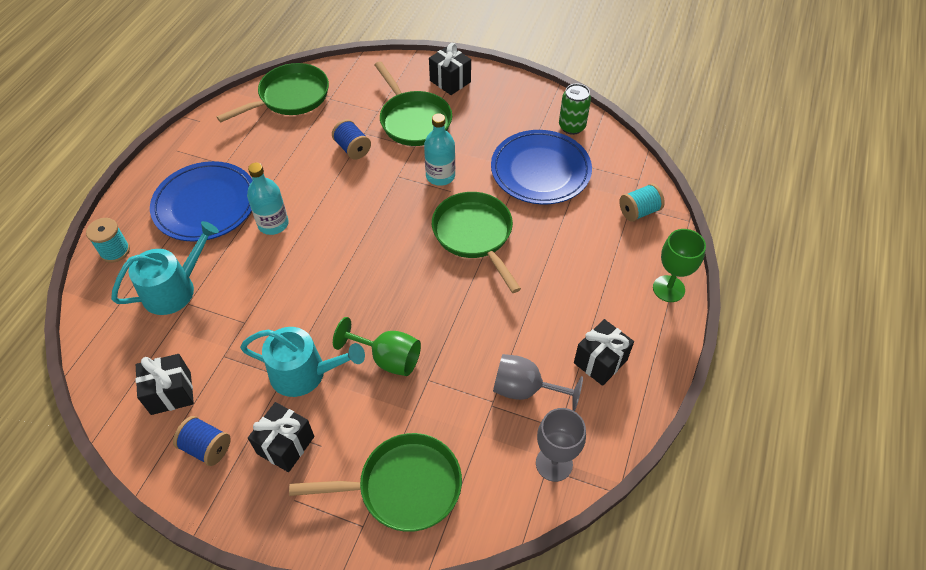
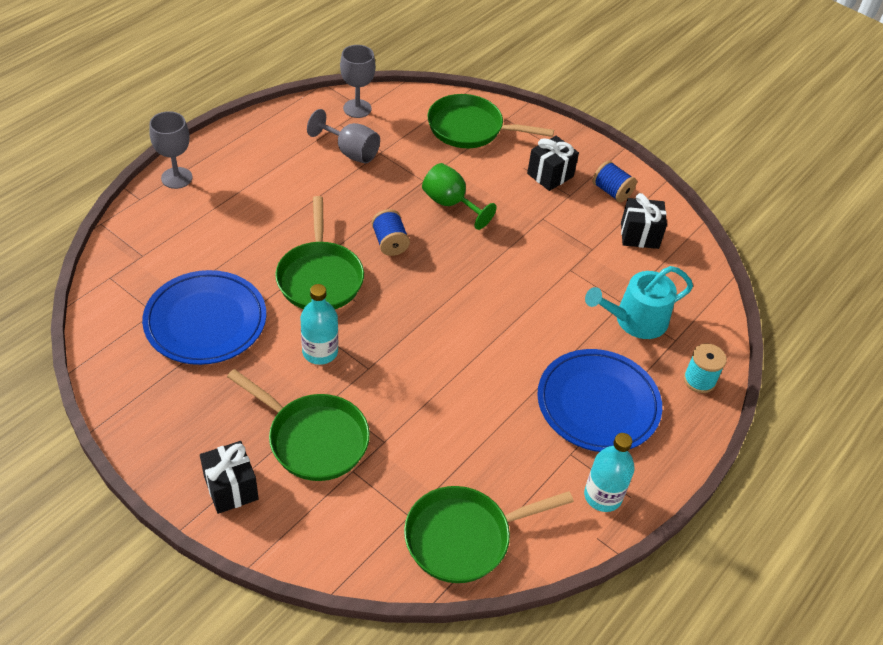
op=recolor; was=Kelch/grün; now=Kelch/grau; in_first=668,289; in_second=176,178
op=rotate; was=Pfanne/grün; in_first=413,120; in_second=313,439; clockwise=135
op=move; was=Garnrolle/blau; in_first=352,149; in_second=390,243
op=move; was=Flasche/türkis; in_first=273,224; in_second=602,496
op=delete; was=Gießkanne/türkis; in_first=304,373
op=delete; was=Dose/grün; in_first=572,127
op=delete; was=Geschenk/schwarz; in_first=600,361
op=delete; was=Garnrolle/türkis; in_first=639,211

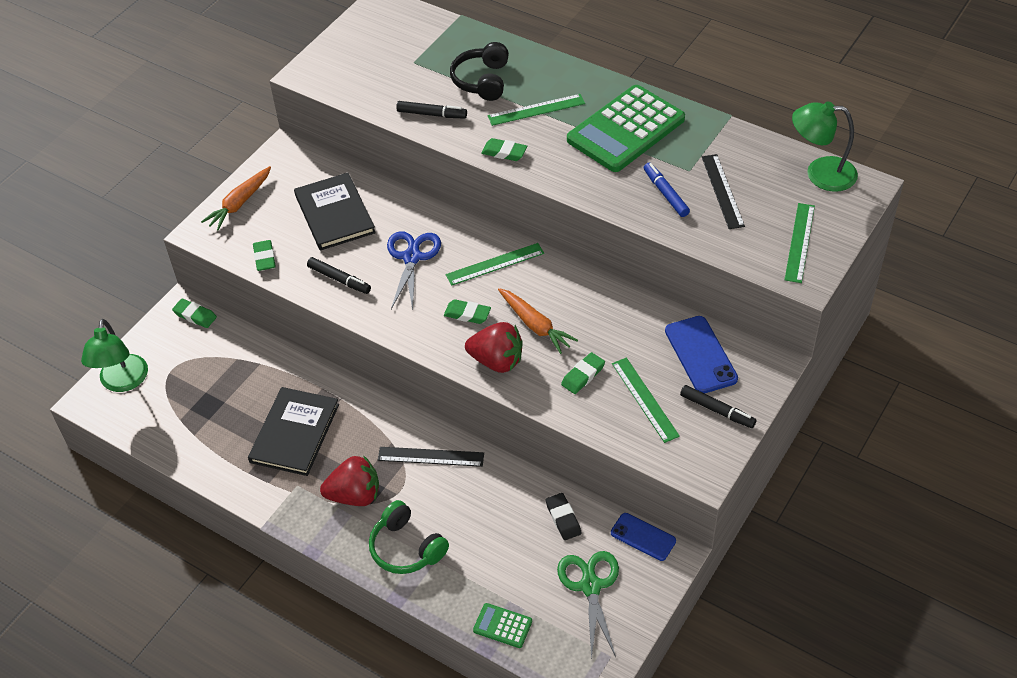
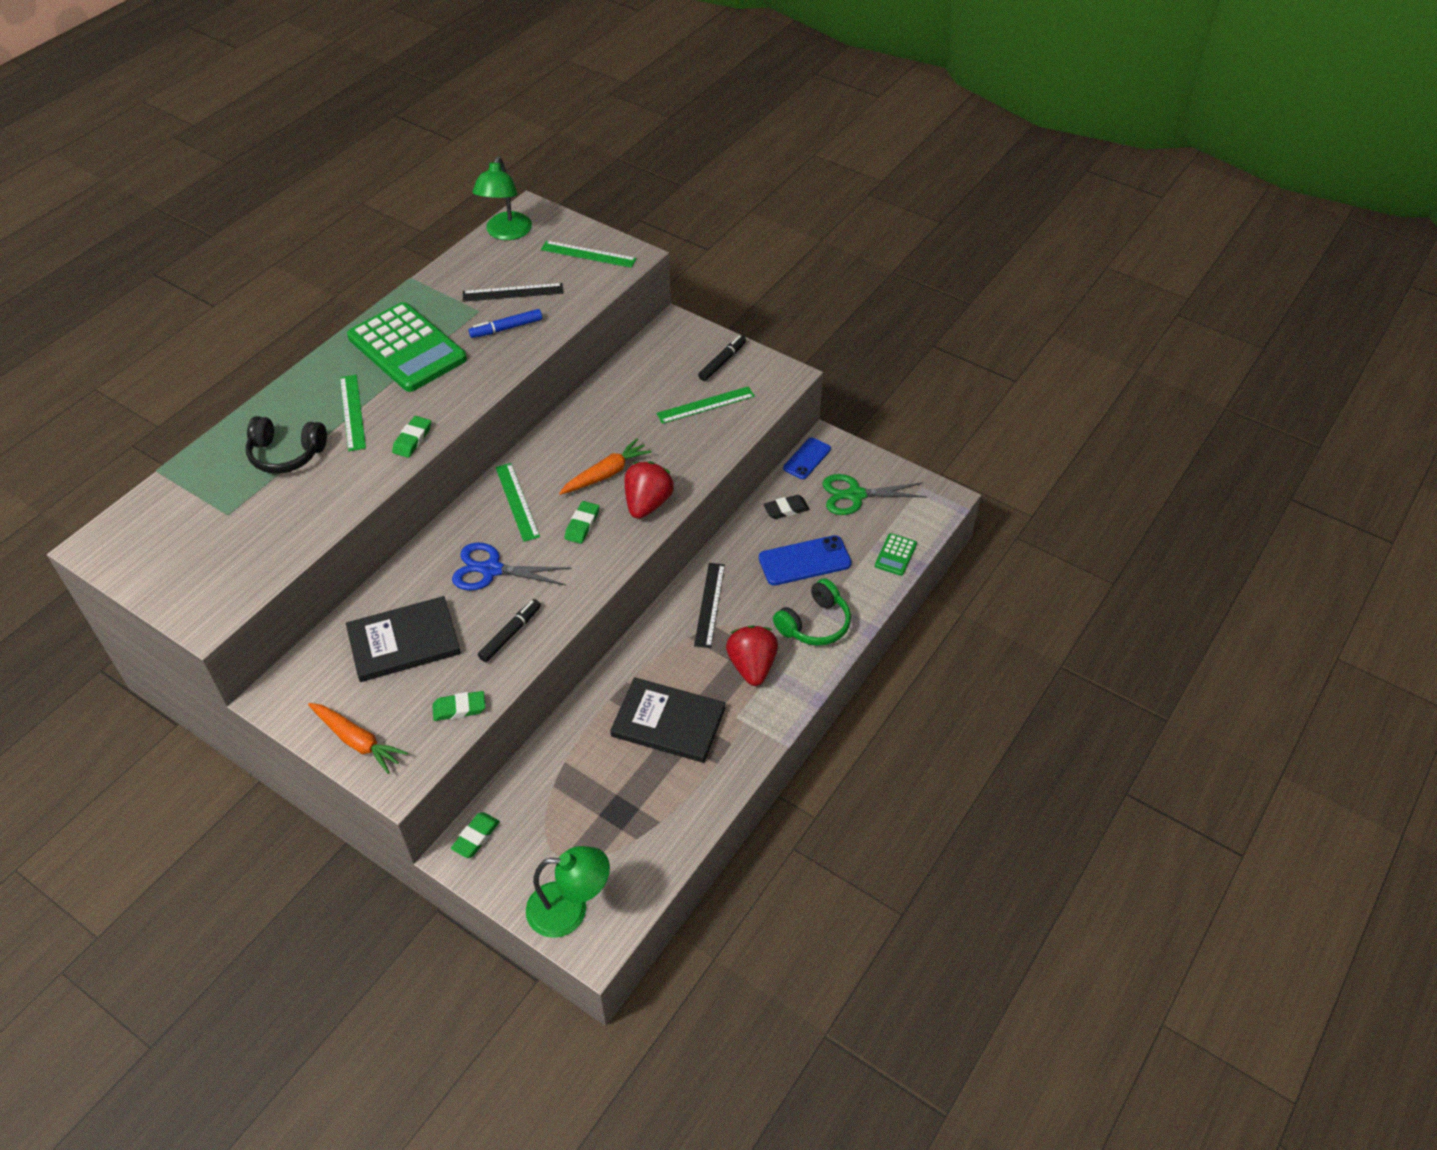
op=move; was=Handy/blau; in_first=700,355; in_second=804,561
op=delete; was=Filzstift/schwarz; in_first=432,114
op=delete; was=Radiergummi/grün; in_first=583,375

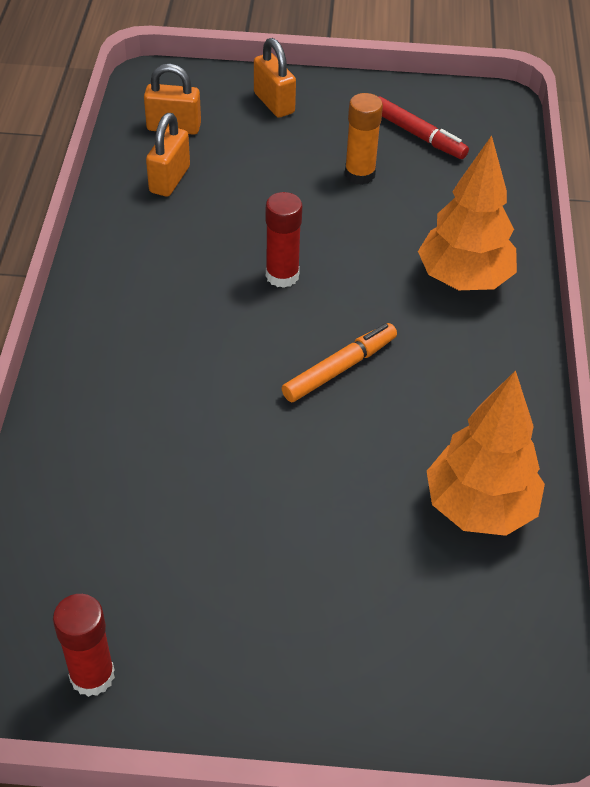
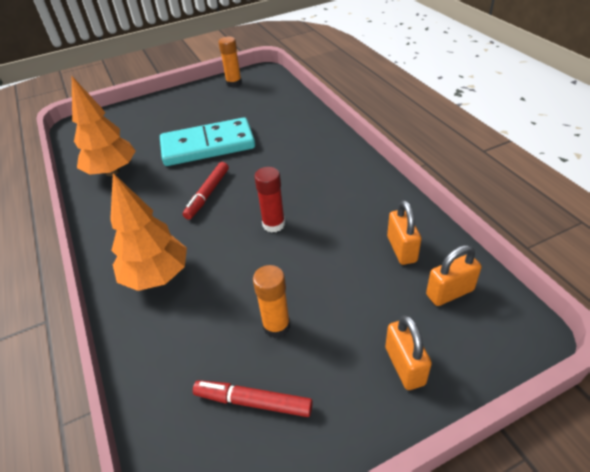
op=insert; now=Dominostein/türkis; in_second=208,146
op=recolor; was=Filzstift/orange; now=Filzstift/rot; in_first=339,368; in_second=208,194
op=recolor; was=Klebestift/rot; now=Klebestift/orange; in_first=92,675; in_second=234,83
op=rotate; was=Vorhängeschloss/orange; in_first=274,103; in_second=404,366; clockwise=45

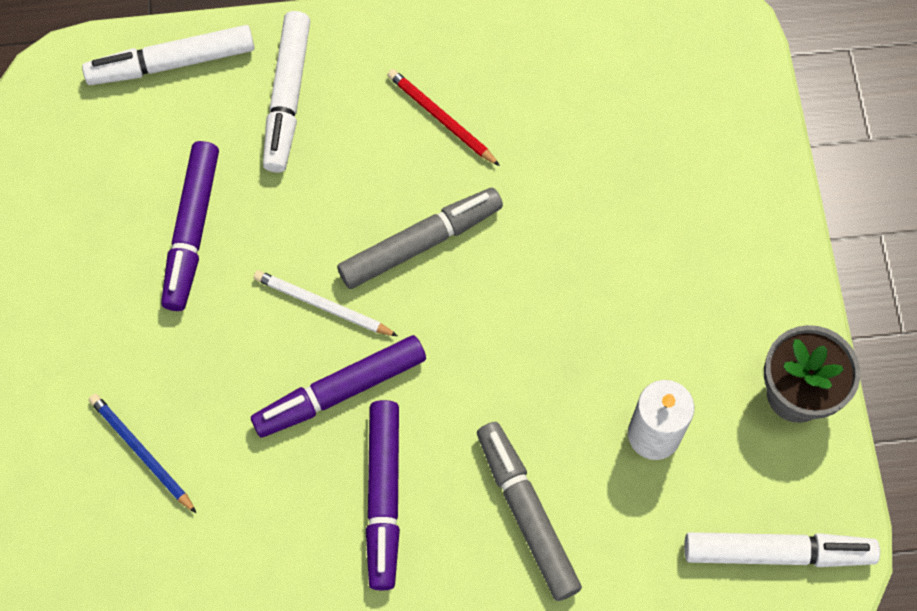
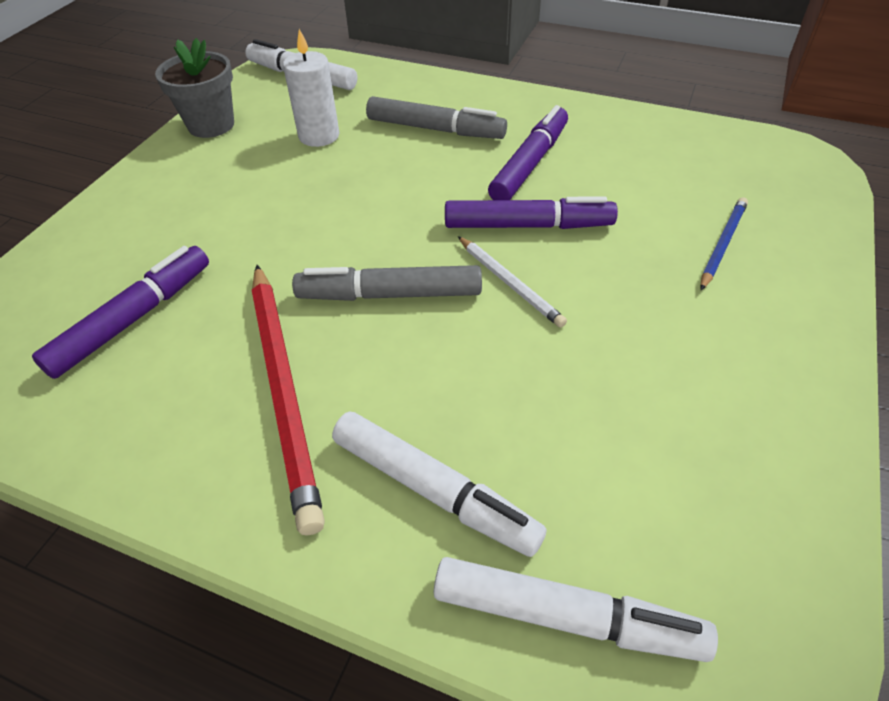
op=move; was=Filzstift/lila; in_first=192,231; in_second=133,319
op=resize; was=Bleistift/rot; in_first=441,118; in_second=285,389; ratio=1.89
op=rotate; was=Filzstift/weiß; in_first=287,97; in_second=434,490; clockwise=90
op=rotate; was=Filzstift/grau; in_first=526,513; in_second=435,129; clockwise=-75
op=rotate; was=Bleistift/blau; in_first=141,453; in_second=722,244; clockwise=-135

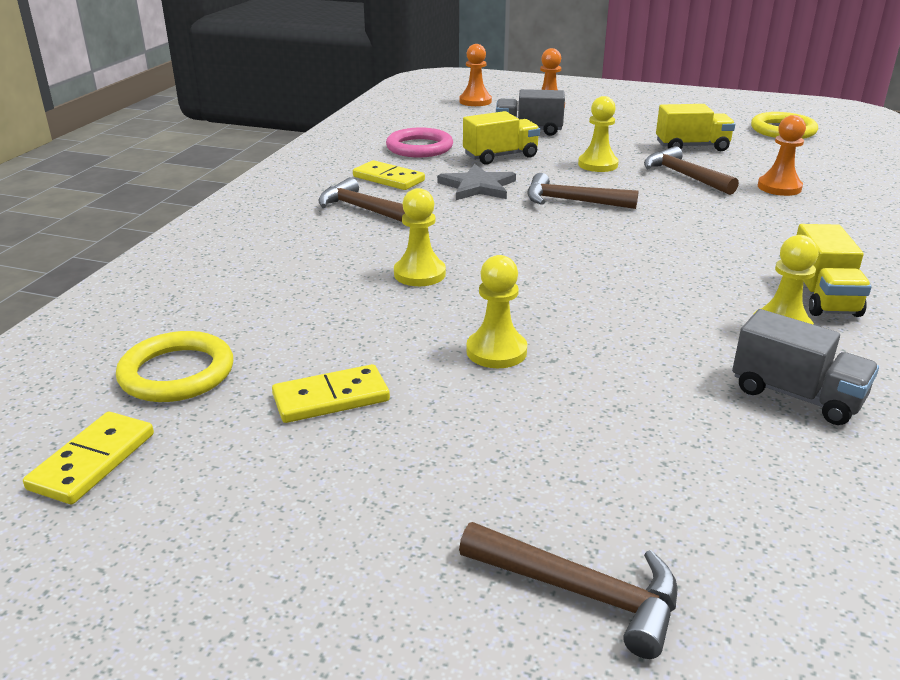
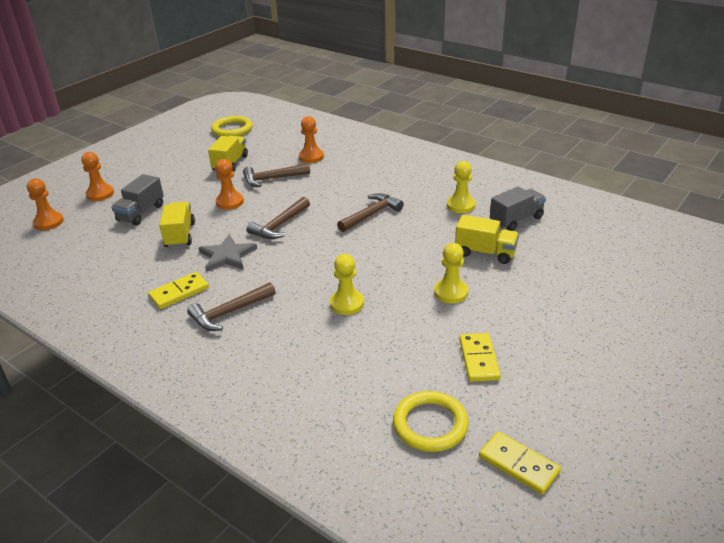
op=recolor; was=Bauer/gelb; now=Bauer/orange; in_first=598,165; in_second=230,202
op=move; was=Hammer/braun; in_first=581,592; in_second=371,214
op=move; was=Lastwagen/gelb; in_first=822,297; in_second=485,253
op=delete; was=Ring/rosa; in_first=419,147

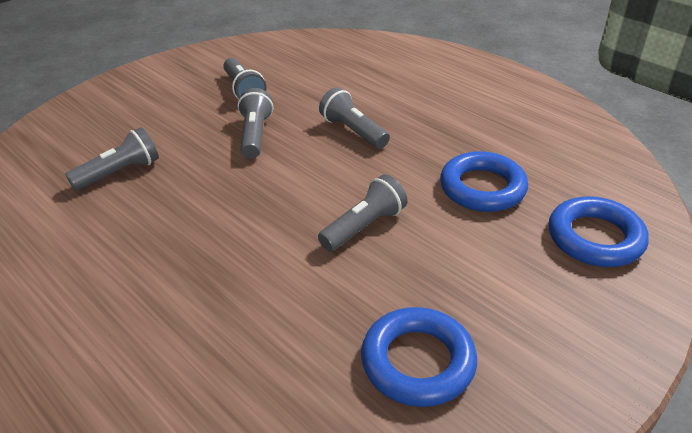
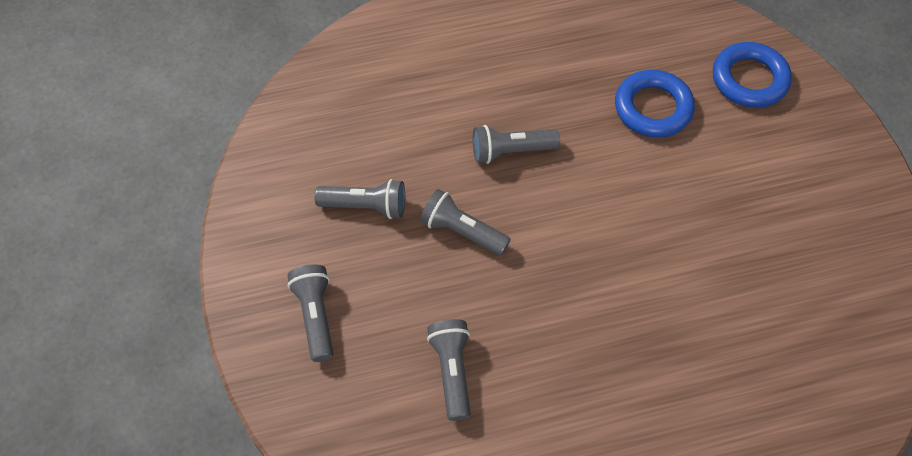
op=move; was=Taschenlampe/grau; in_first=364,227; in_second=315,316
op=delete; was=Ring/blau; in_first=418,362

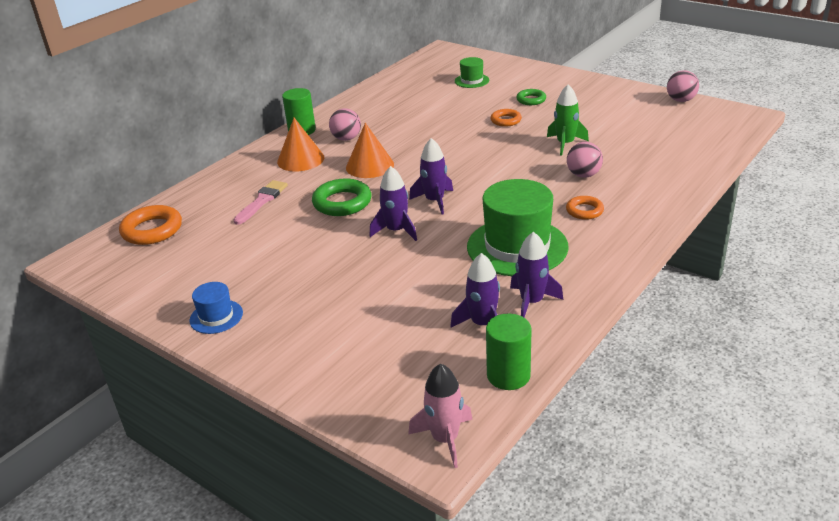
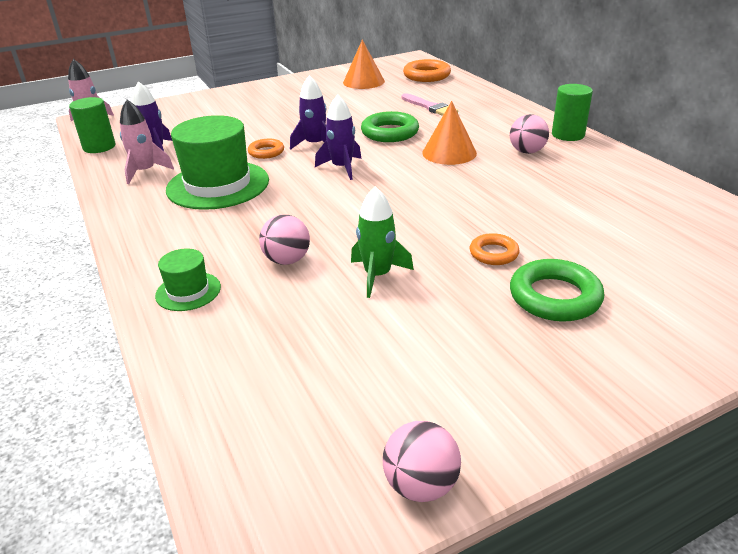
op=recolor; was=Rakete/lila; now=Rakete/rosa; in_first=531,302; in_second=145,171
op=move; was=Hut/grün; in_first=472,81; in_second=188,291
op=move; was=Ring/orange; in_first=584,211; in_second=266,152
op=move; was=Kegel/orange; in_first=300,159; in_second=363,81
op=resize; was=Ring/grün; in_first=531,100; in_second=554,297; ratio=1.67
op=delete; was=Hut/blau; in_first=216,317

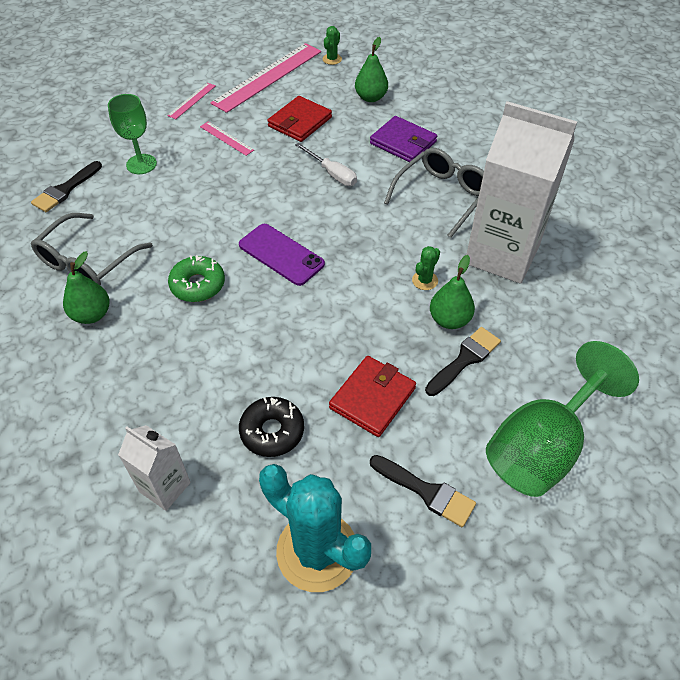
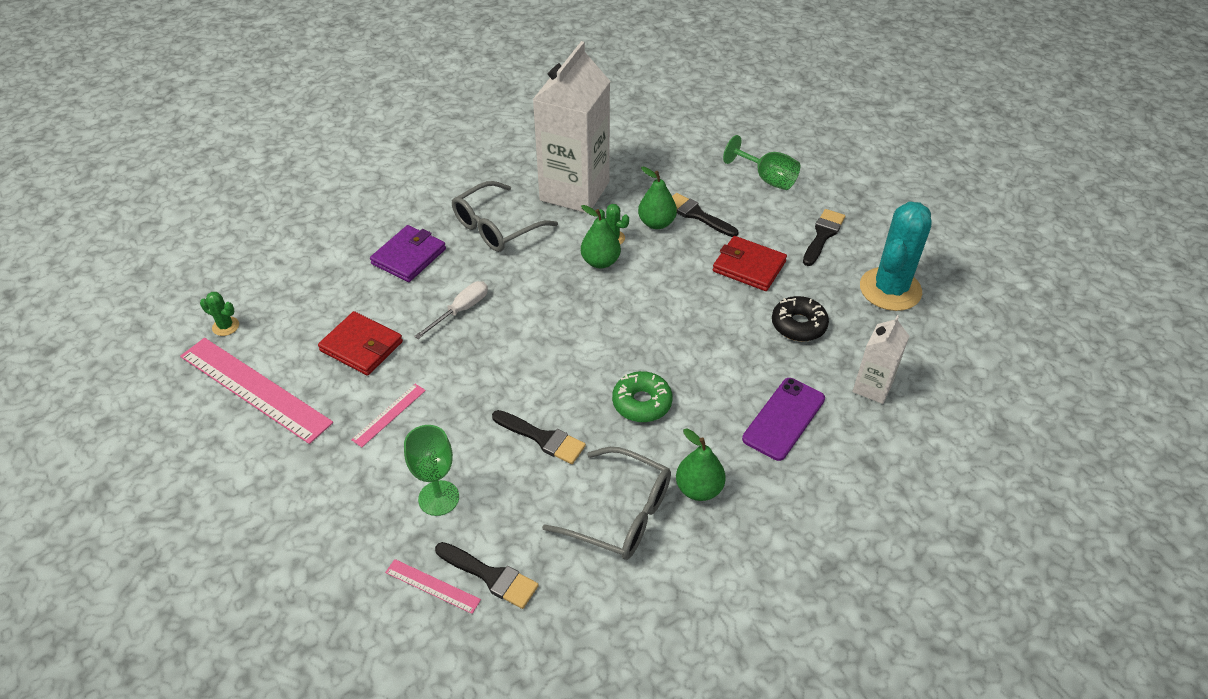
op=move; was=Lineal/rosa; in_first=192,100; in_second=432,586
op=rotate; was=Brille/grau; in_first=442,196; in_second=496,227; clockwise=-75
op=insert; now=Pinsel/schwarz; in_second=542,438
op=move; was=Birne/grün; in_first=371,98; in_second=600,261
op=resize; was=Kelch/grün; in_first=542,447; in_second=767,179; ratio=0.6
op=move; was=Handy/lila; in_first=281,254; in_second=783,418

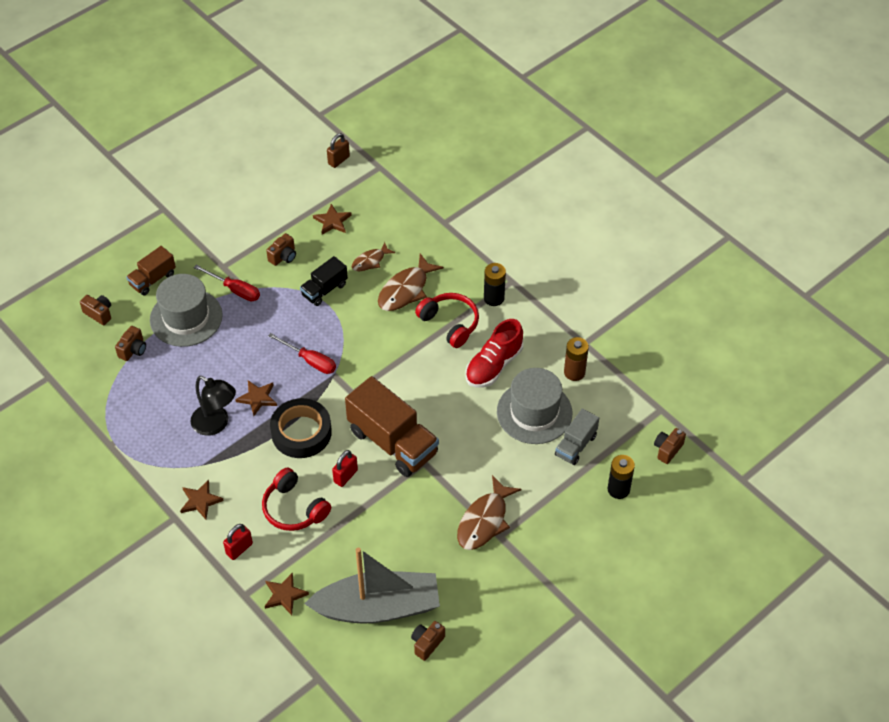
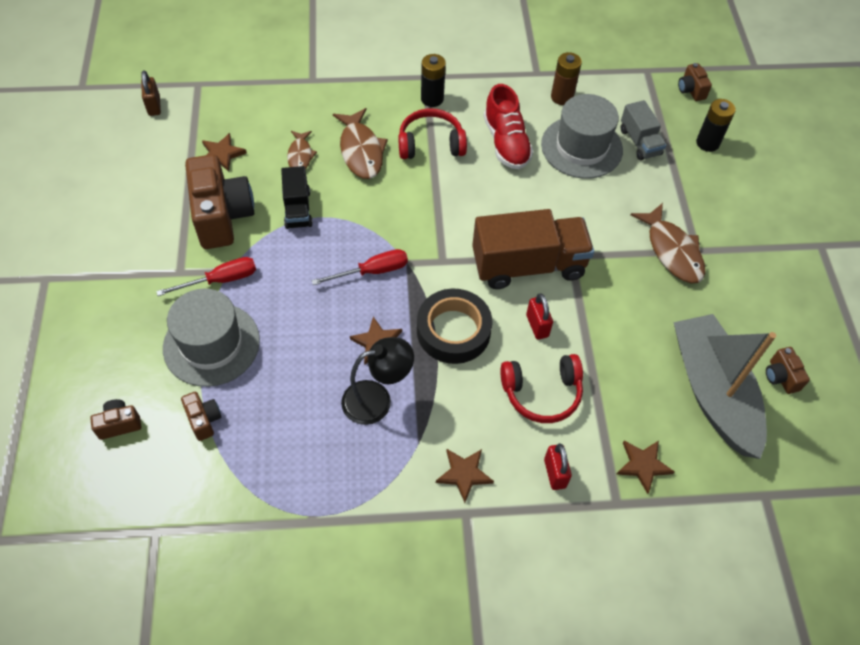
op=resize; was=Kamera/braun; in_first=283,257; in_second=222,216; ratio=2.18
op=rotate; was=Boot/grau; in_first=378,607; in_second=713,392; clockwise=-45
op=delete; was=Lastwagen/braun; in_first=153,279

